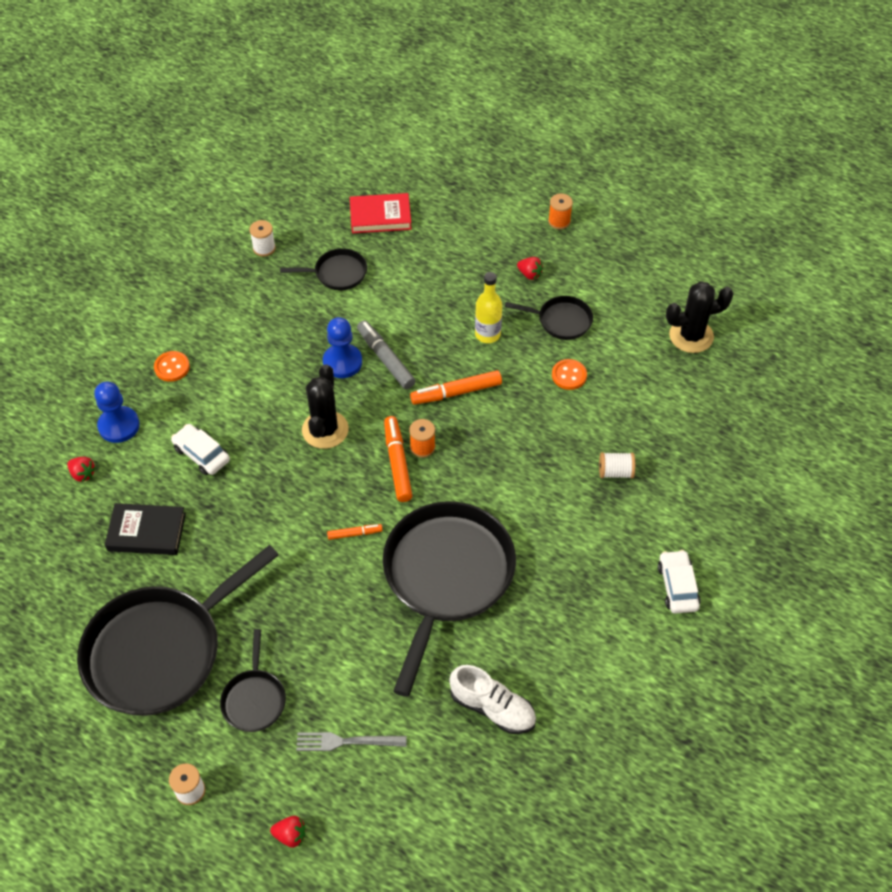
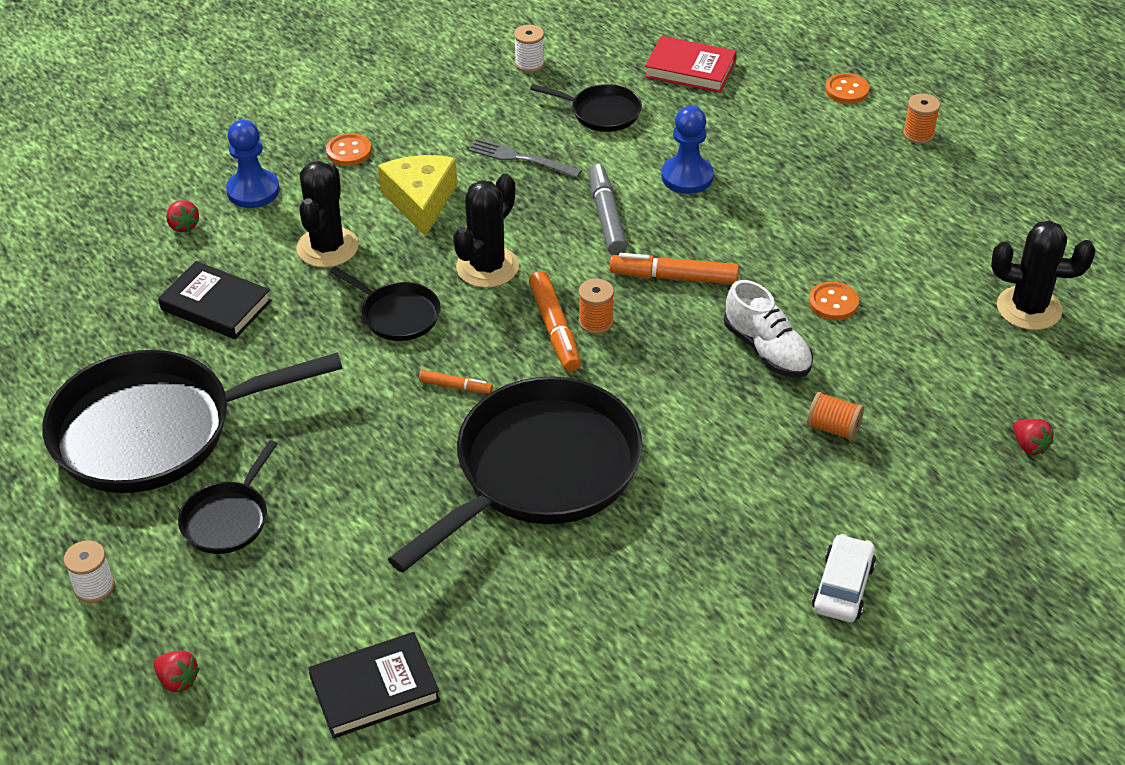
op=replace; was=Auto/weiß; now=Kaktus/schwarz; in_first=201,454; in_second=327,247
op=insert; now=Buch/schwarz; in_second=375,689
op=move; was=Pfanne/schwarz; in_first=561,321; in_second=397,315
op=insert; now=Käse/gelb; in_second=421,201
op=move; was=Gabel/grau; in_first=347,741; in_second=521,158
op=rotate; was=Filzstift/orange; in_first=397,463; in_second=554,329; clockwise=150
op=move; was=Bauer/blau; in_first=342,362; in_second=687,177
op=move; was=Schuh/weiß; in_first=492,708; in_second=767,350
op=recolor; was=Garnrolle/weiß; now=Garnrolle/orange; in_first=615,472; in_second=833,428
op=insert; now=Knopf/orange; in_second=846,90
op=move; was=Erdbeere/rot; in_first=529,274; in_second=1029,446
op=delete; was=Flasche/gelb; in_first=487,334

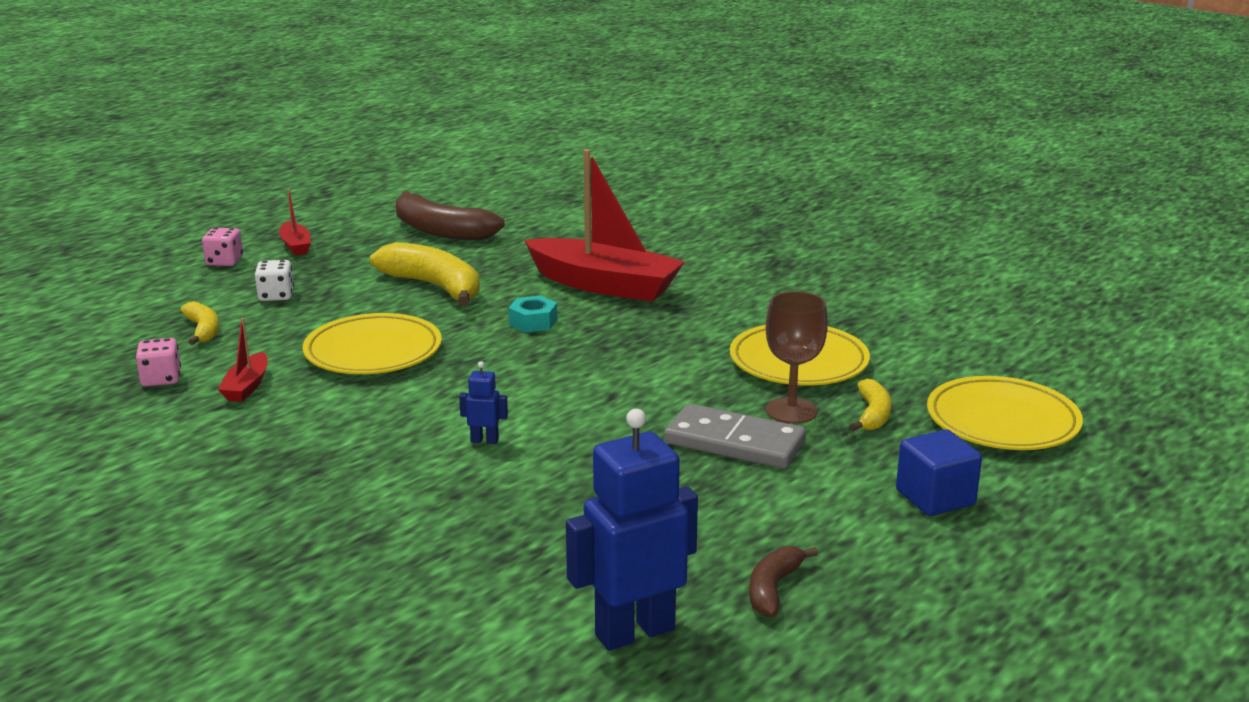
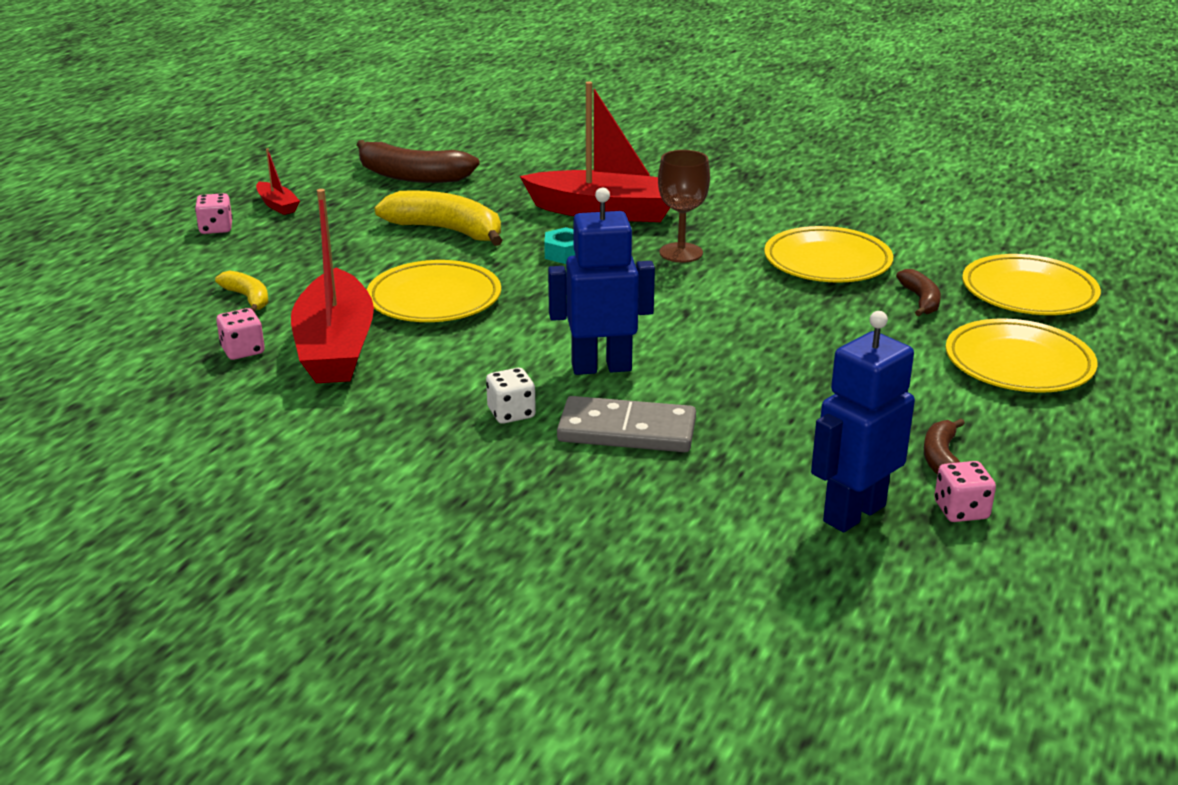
op=resize; was=Boot/rot; in_first=247,386; in_second=335,347; ratio=2.27
op=move; was=Spielwürfel/weiß; in_first=276,296; in_second=511,413
op=resize; was=Roboter/blau; in_first=484,440; in_second=601,367; ratio=2.3
op=move; was=Dominostein/grau; in_first=734,442; in_second=627,430
op=move; was=Kelch/braun; in_first=791,411; in_second=681,253
op=recolor; was=Banane/gelb; now=Banane/braun; in_first=872,415; in_second=920,300
op=insert; now=Spielwürfel/rosa; in_second=961,510
op=replace; was=Kubus/blau; now=Teller/gelb; in_first=935,497; in_second=1018,364

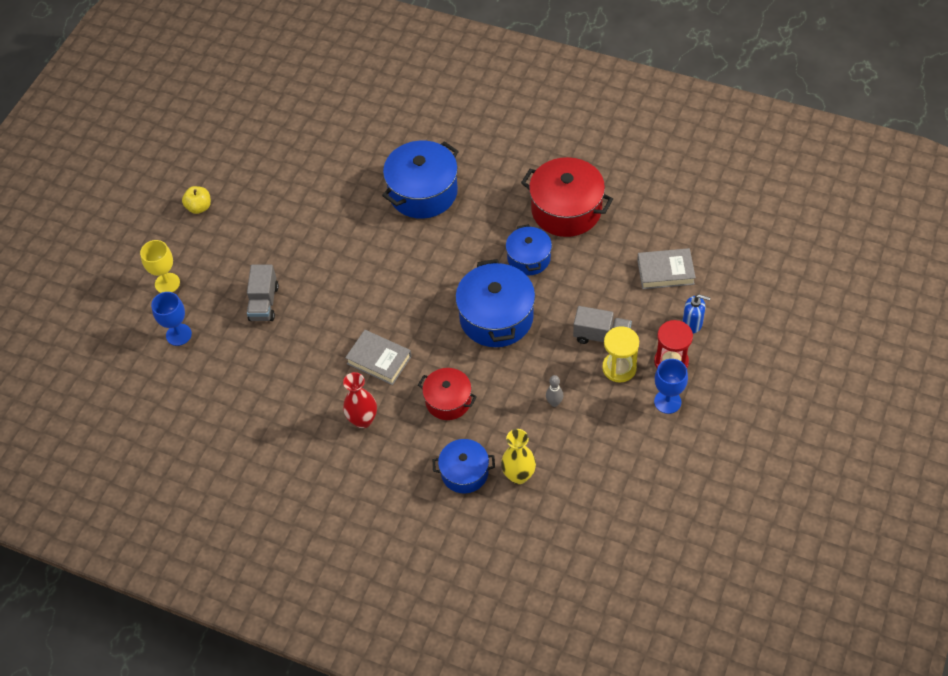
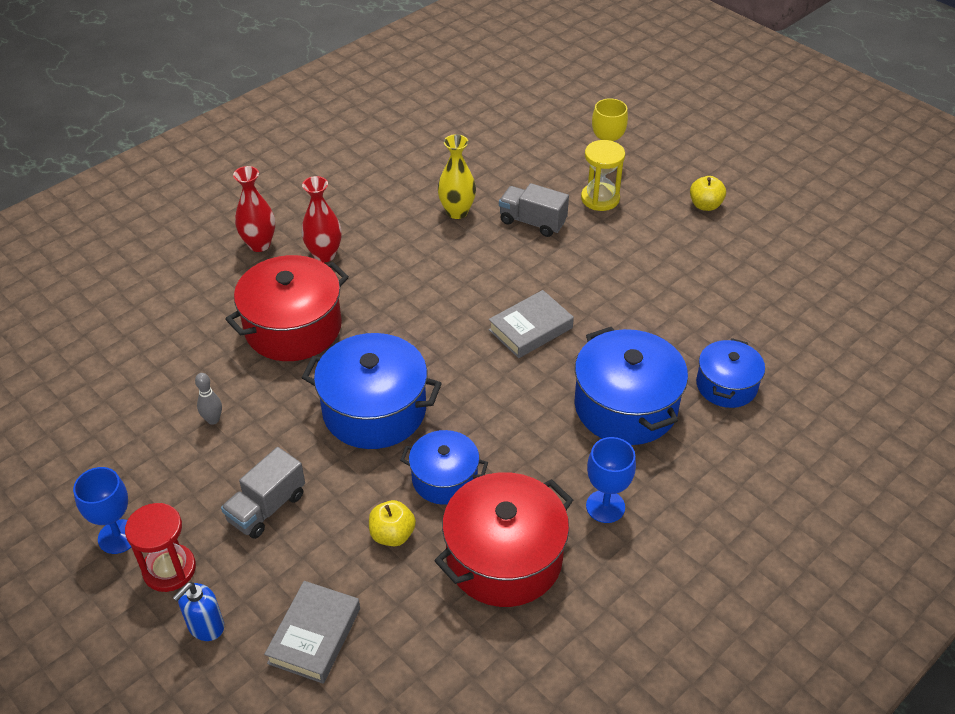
op=resize; was=Kochtopf/rot; in_first=448,401; in_second=293,327; ratio=1.66
op=insert; now=Vase/rot; in_second=259,244
op=insert; now=Apfel/gelb; in_second=392,535
op=move; was=Vase/gelb; in_first=519,475; in_second=457,212
op=move; was=Buch/grau; in_first=379,360; in_second=530,329
op=move; was=Sanduhr/gelb; in_first=619,368; in_second=600,199
op=move; was=Kelch/blau; in_first=178,334; in_second=605,506
op=move; was=Kochtopf/blau; in_first=464,472; in_second=726,385

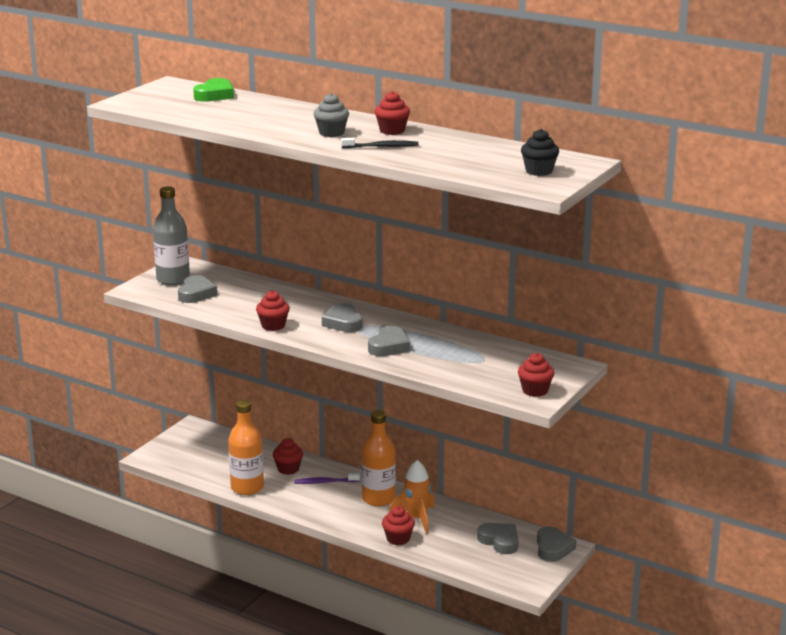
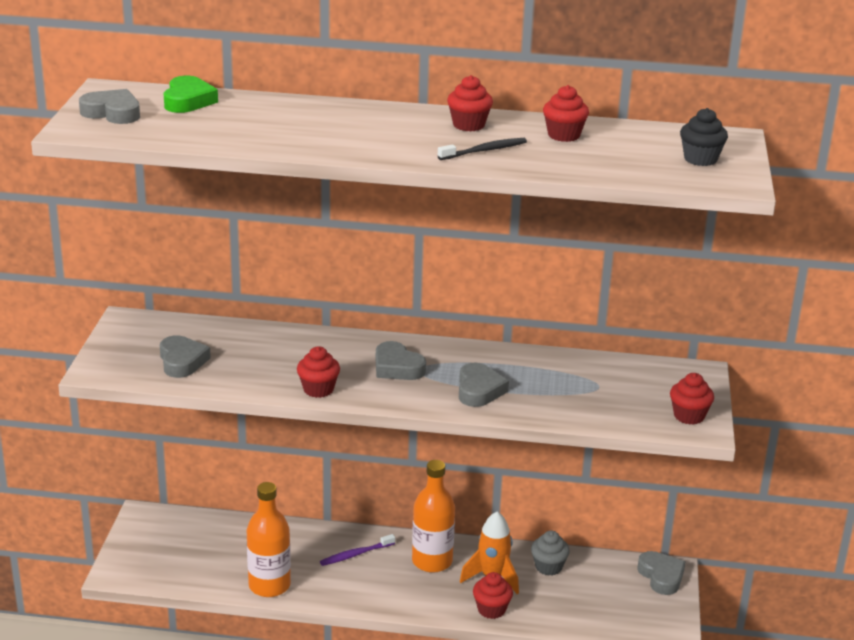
op=move; was=Herz/grau; in_first=500,541; in_second=112,113
op=move; was=Muffin/grau; in_first=331,133; in_second=548,567
op=move; was=Muffin/rot; in_first=288,469; in_second=564,135
op=delete; was=Flasche/grau; in_first=173,279

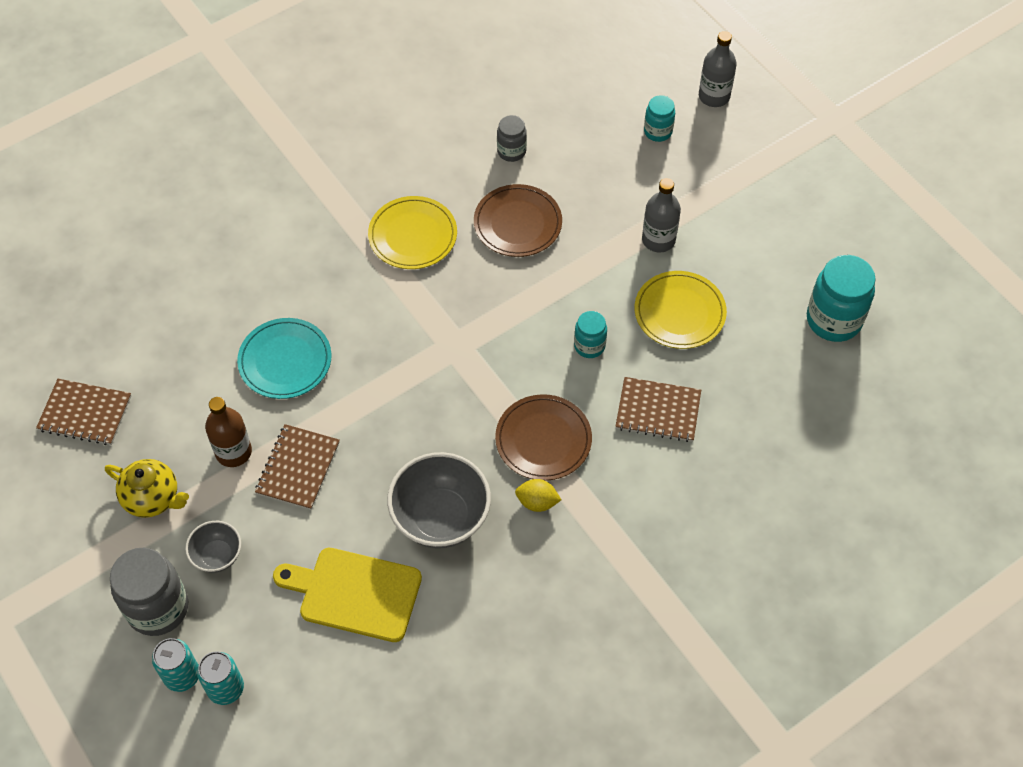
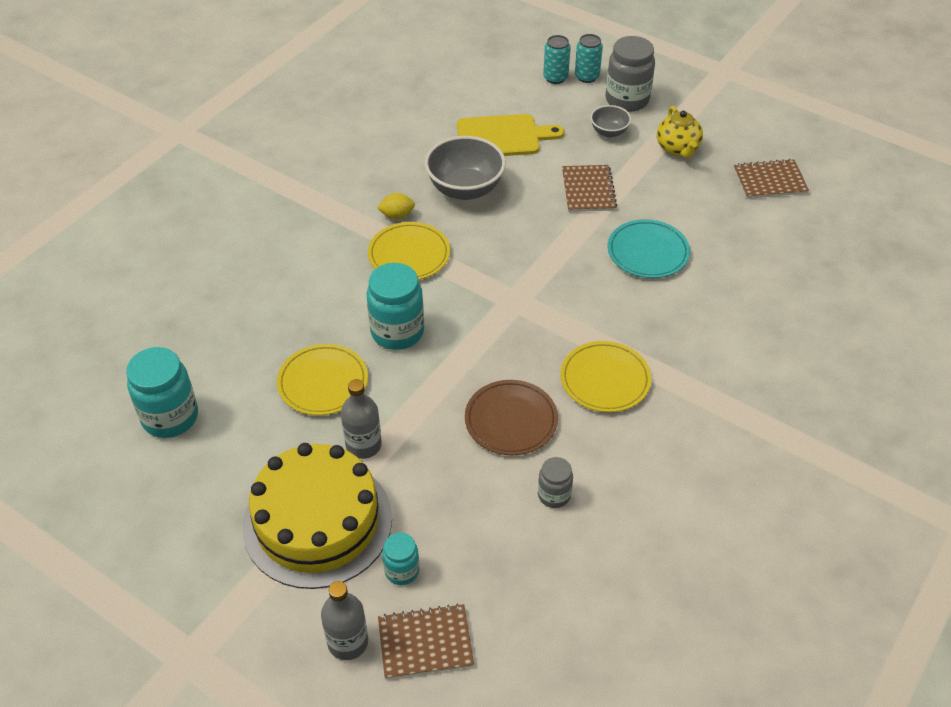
op=insert; now=Kuchen/gelb; in_second=317,522
op=resize; was=Einmachglas/türkis; in_first=589,346; in_second=397,332; ratio=1.81
op=recolor; was=Teller/braun; now=Teller/gelb; in_first=543,440; in_second=409,255
op=move; was=Notizbuch/braun; in_first=658,411; in_second=425,642
op=rotate; was=Teekanne/gelb; in_first=153,498; in_second=677,149; clockwise=-105
op=delete; was=Flasche/braun; in_first=233,452

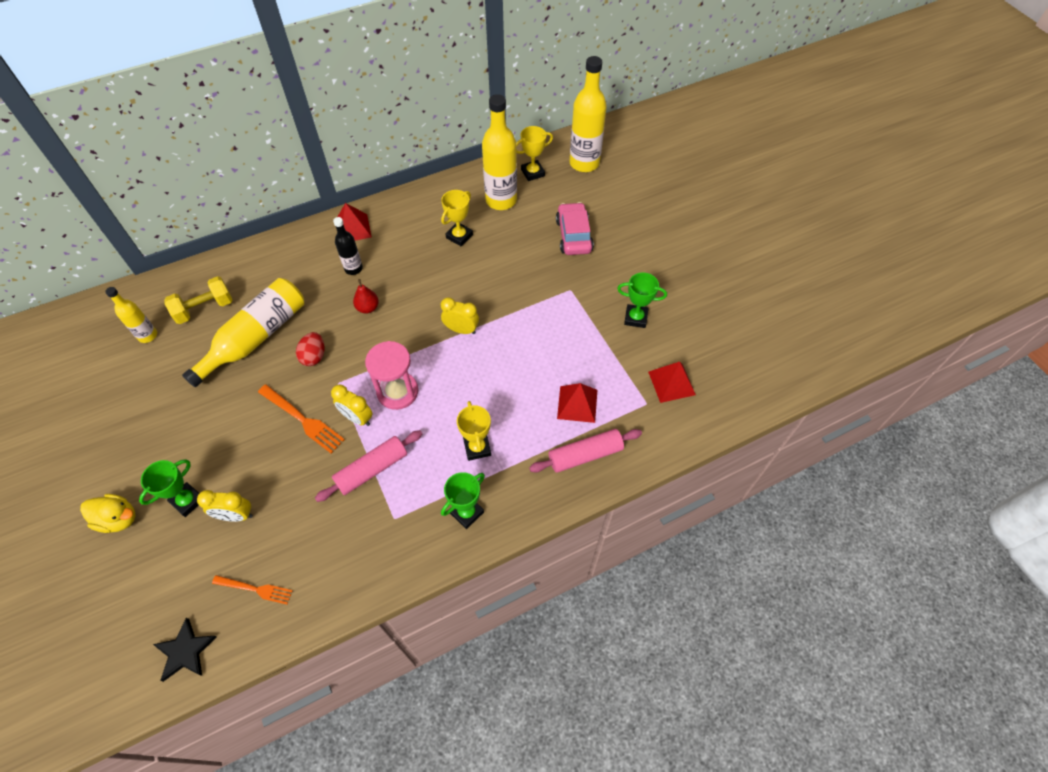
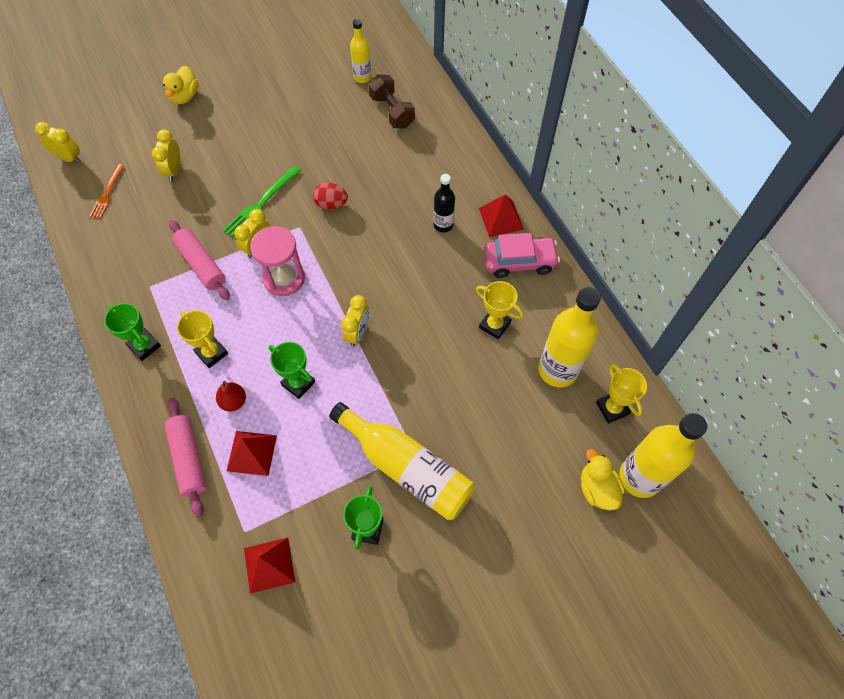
op=replace; was=Stern/schwarz; now=Wecker/gelb; in_first=185,651; in_second=69,158
op=rotate; was=Pokal/gelb; in_first=477,448; in_second=211,353; clockwise=60
op=move; was=Birne/rot; in_first=368,308; in_second=233,401
op=recolor; was=Gabel/orange; now=Gabel/grün; in_first=303,420; in_second=261,205
op=move; was=Pokal/grün; in_first=187,501; in_second=298,383
op=move; was=Flasche/gelb; in_first=256,337; in_second=407,468
op=recolor; was=Hantel/gelb; now=Hantel/braun; in_first=204,308; in_second=392,111
op=move; was=Auto/rosa; in_first=573,236; in_second=519,261
op=insert; now=Ente/gelb; in_second=597,489

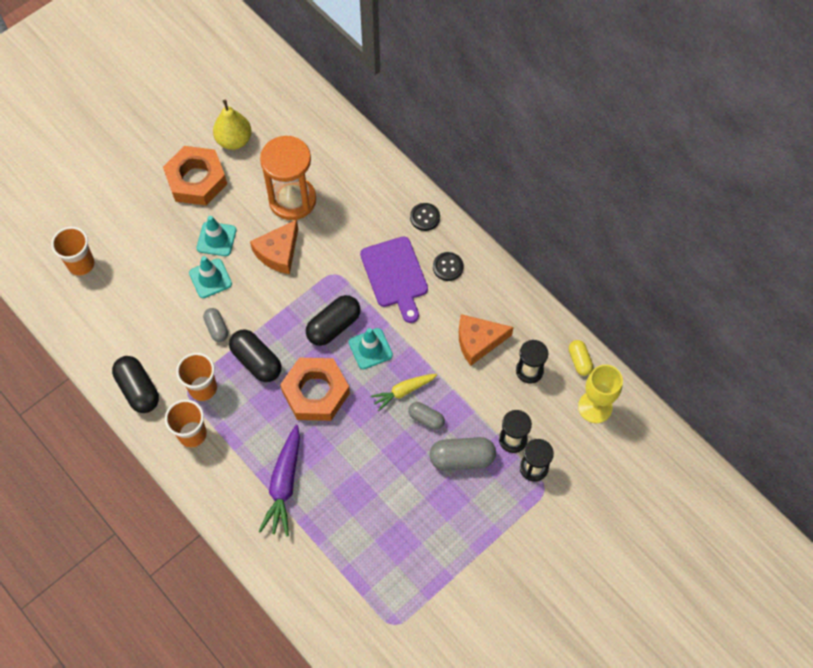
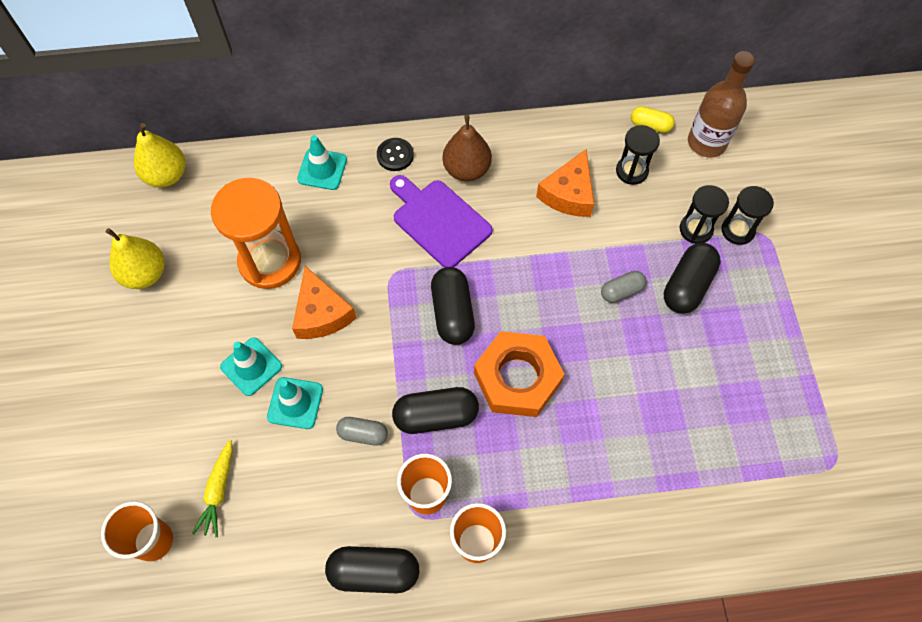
op=insert; now=Birne/gelb; in_second=166,175
op=move; was=Karotte/gelb; in_first=403,391; in_second=218,491
op=move; was=Leitkegel/türkis; in_first=370,349; in_second=322,169
op=rotate; was=Schneidebrett/lila; in_first=395,275; in_second=439,221; clockwise=-150
op=replace; was=Knopf/schwarz; now=Birne/braun; in_first=448,267; in_second=467,169
op=recolor; was=Kapsel/grau; now=Kapsel/schwarz; in_first=462,458; in_second=687,286
op=replace; was=Kelch/gelb; now=Flasche/braun; in_first=595,407; in_second=706,142
op=delete; was=Sechskantmutter/orange; in_first=196,180
op=delete; was=Karotte/lila; in_first=284,484

